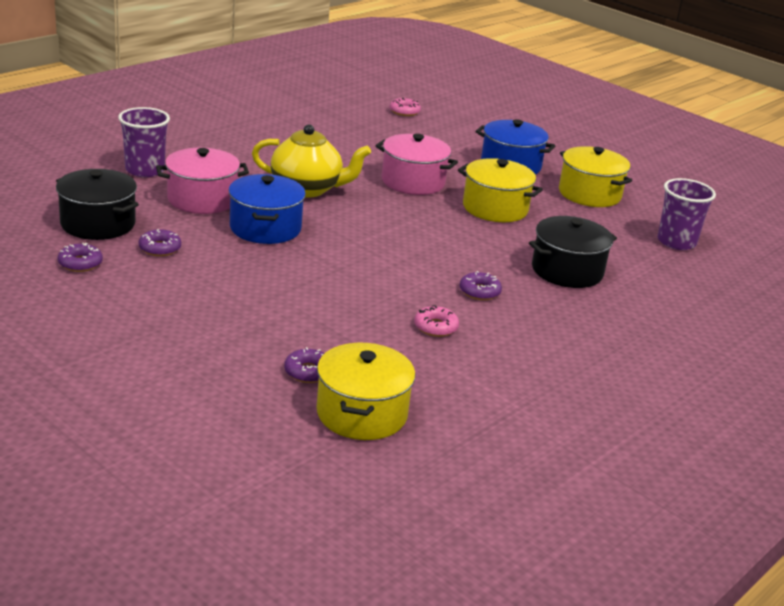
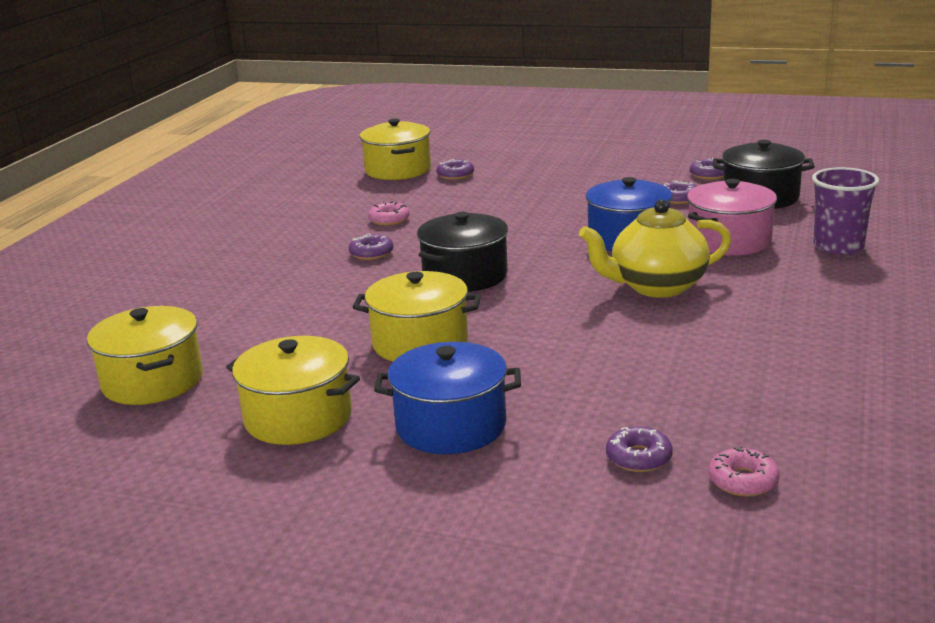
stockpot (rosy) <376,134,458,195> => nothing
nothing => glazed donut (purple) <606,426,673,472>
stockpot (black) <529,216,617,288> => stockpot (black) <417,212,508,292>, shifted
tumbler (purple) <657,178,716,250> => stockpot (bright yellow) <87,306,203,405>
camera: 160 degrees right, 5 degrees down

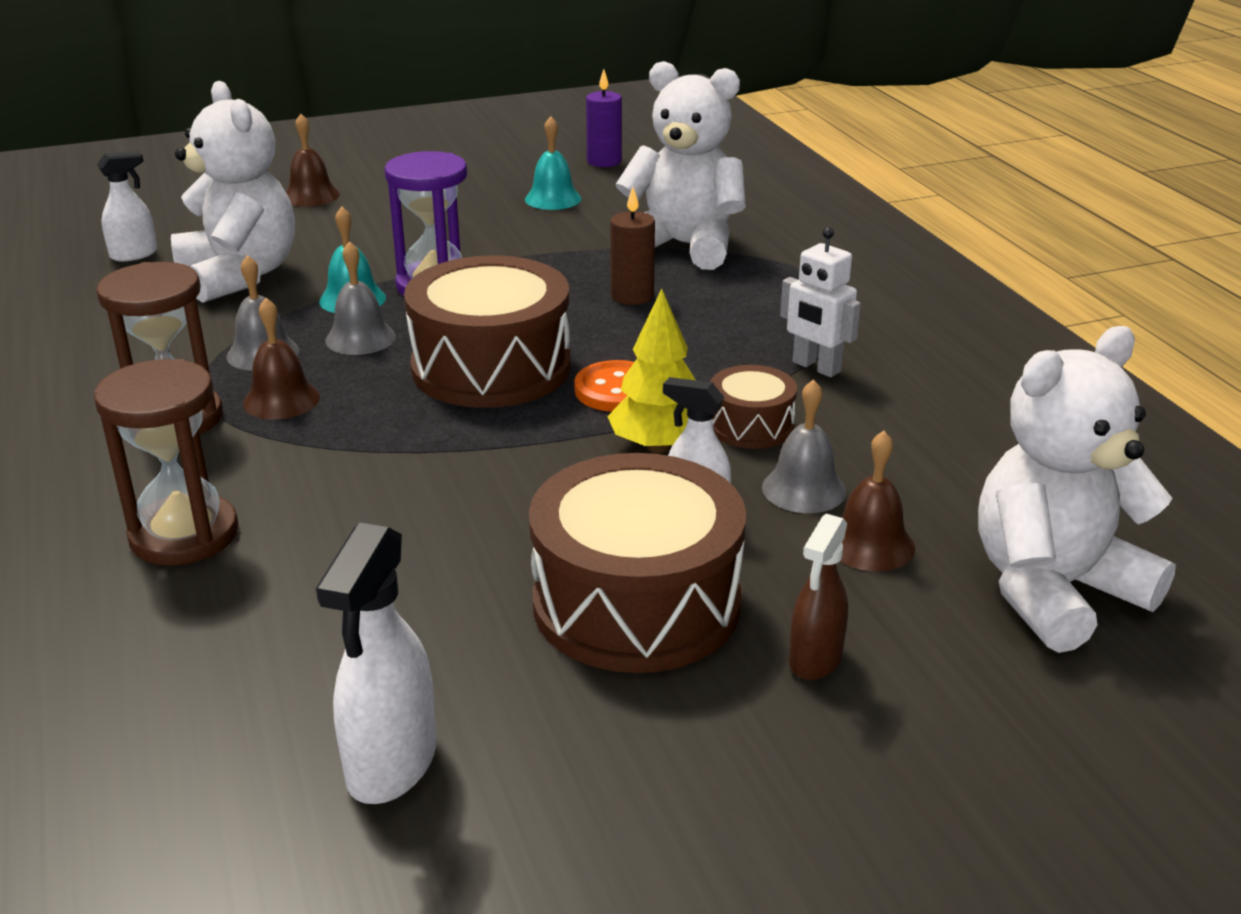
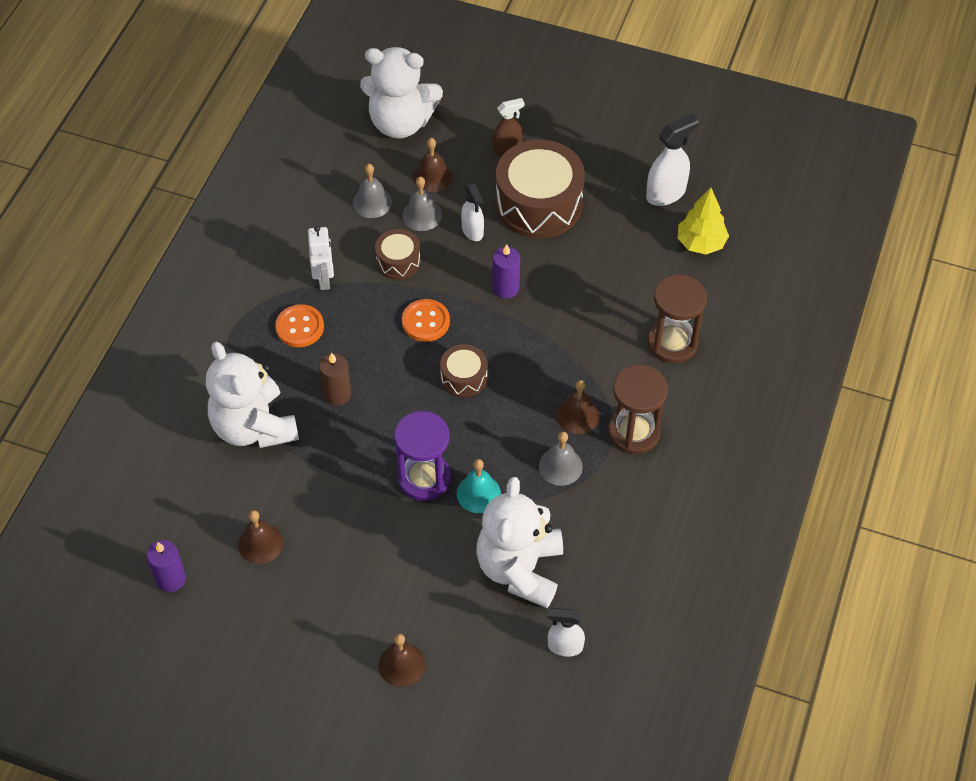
nothing => shirt button (bright orange) <275,304,324,347>
nothing => wax candle (purple) <493,244,520,299>
bell (gray) <325,241,396,355> => bell (gray) <353,164,392,218>, shifted
fir tree (bright yellow) <607,289,695,453> => fir tree (bright yellow) <678,188,729,254>, shifted
bell (aqua) <525,116,581,210> => bell (brown) <238,510,284,564>
drum (brown) <404,255,571,408> => drum (brown) <440,344,487,397>, x0.50
camera: 140 degrees left, 25 degrees up

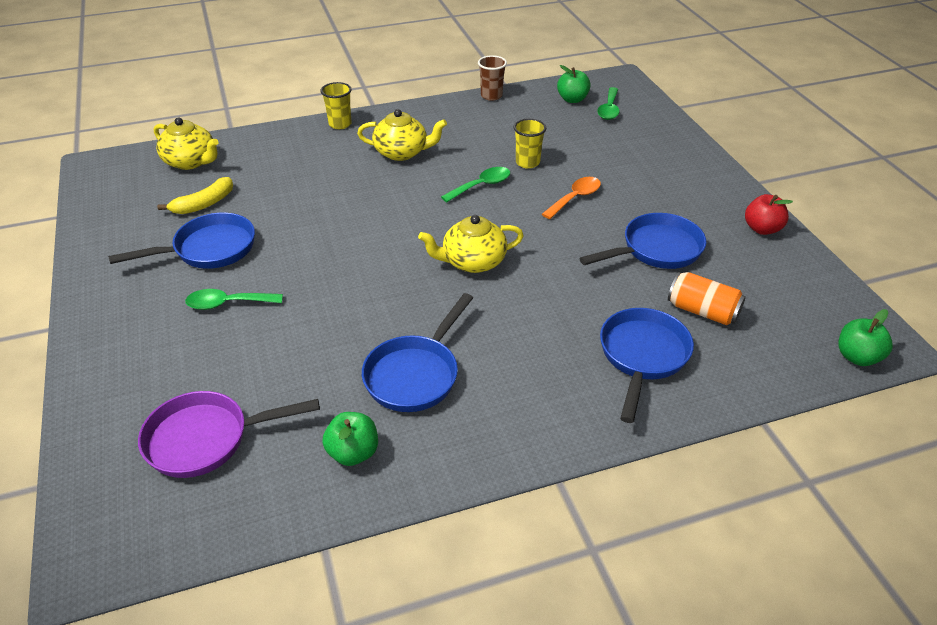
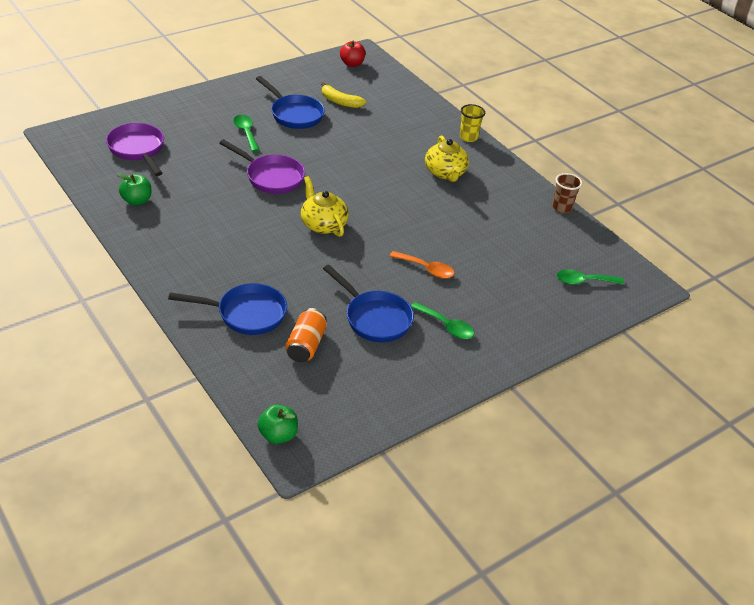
teapot (bright yellow) <154,117,219,170> => nothing
frying pan (cobalt) <362,293,473,412> => nothing
tumbler (bright yellow) <514,118,546,169> => nothing
apple (leaf-green) <557,65,591,103> => nothing
nothing => frying pan (purple) <219,139,305,194>
spoon (leaf-green) <441,167,510,202> => spoon (leaf-green) <411,302,474,339>, shifted
apple (scarlet) <745,194,793,235> => apple (scarlet) <340,40,365,67>, shifted
camera: 70 degrees right, 0 degrees up

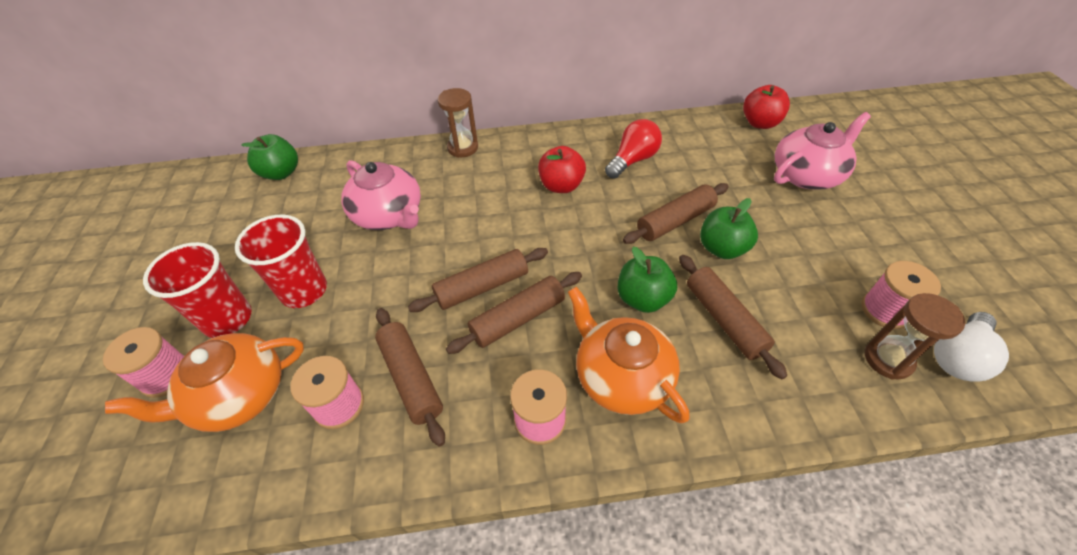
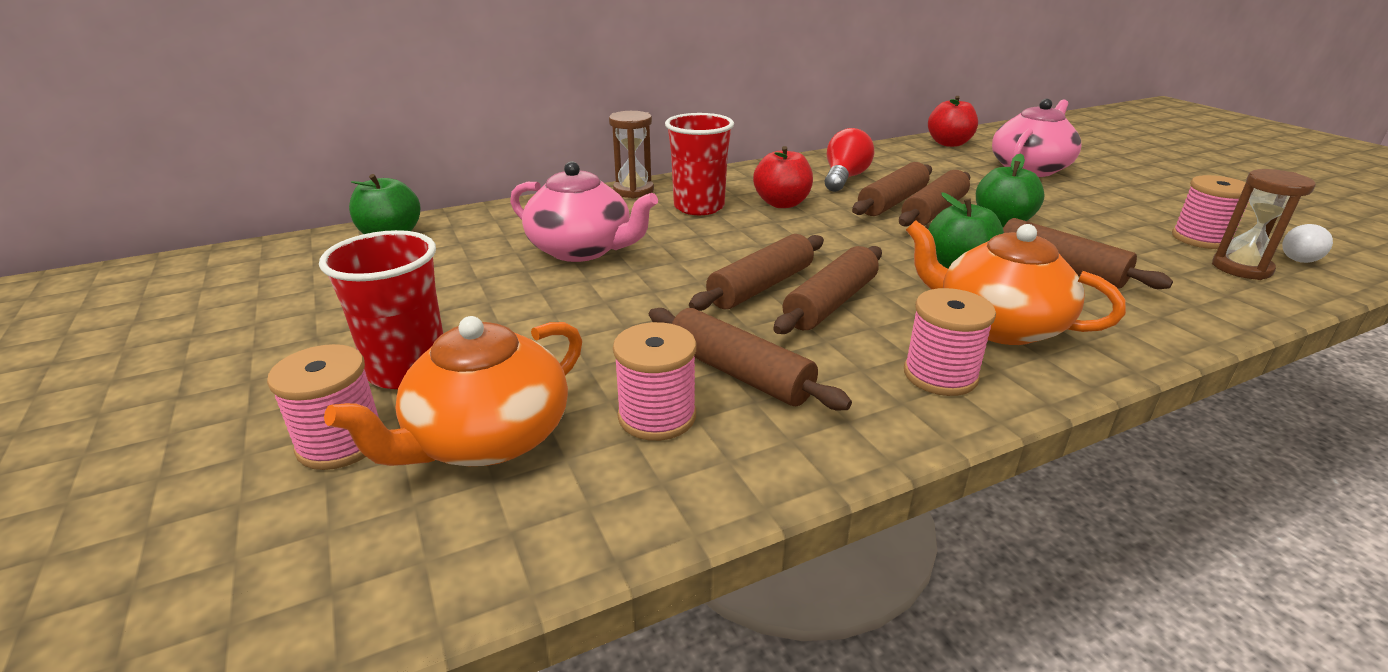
nothing => pastry roller (brown) <852,162,932,216>
tumbler (scarlet) <235,215,327,308> => tumbler (scarlet) <665,113,734,215>, shifted
lightbulb (white) <934,312,1009,382> => lightbulb (white) <1282,224,1333,263>, x0.63
camera: 20 degrees left, 20 degrees down

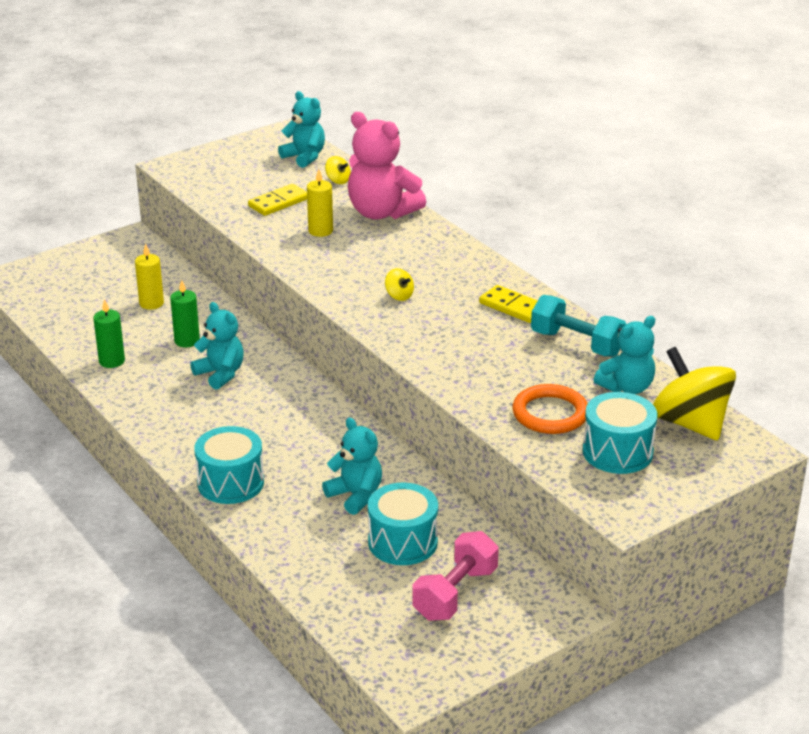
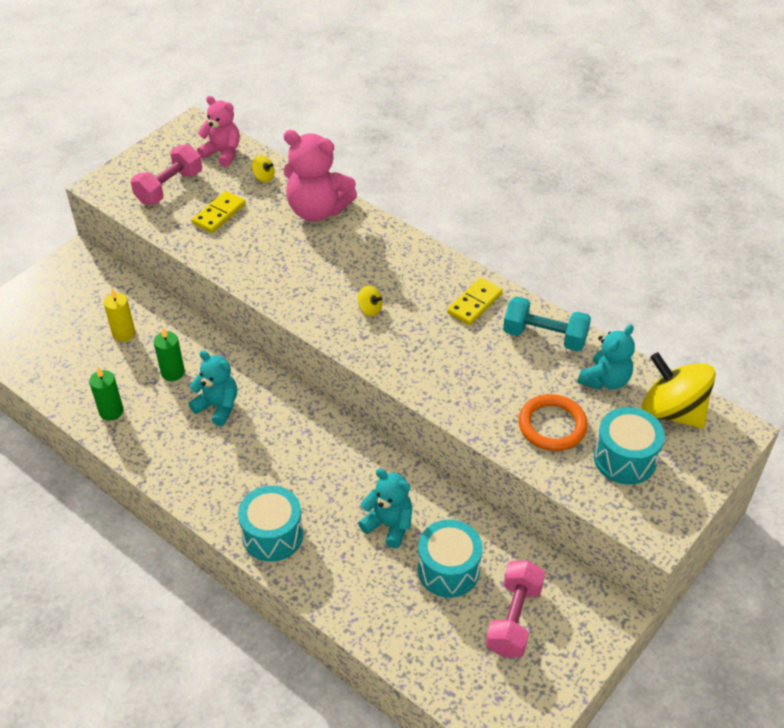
wax candle (bright yellow) <307,169,333,237> => nothing
nothing => free weight (rosy) <131,144,202,205>
teddy (aqua) <278,91,325,168> => teddy (rosy) <197,96,240,167>
domino piece (bright yellow) <479,285,538,323> => domino piece (bright yellow) <447,278,503,325>, 75 degrees counterclockwise
camera: 15 degrees left, 15 degrees up

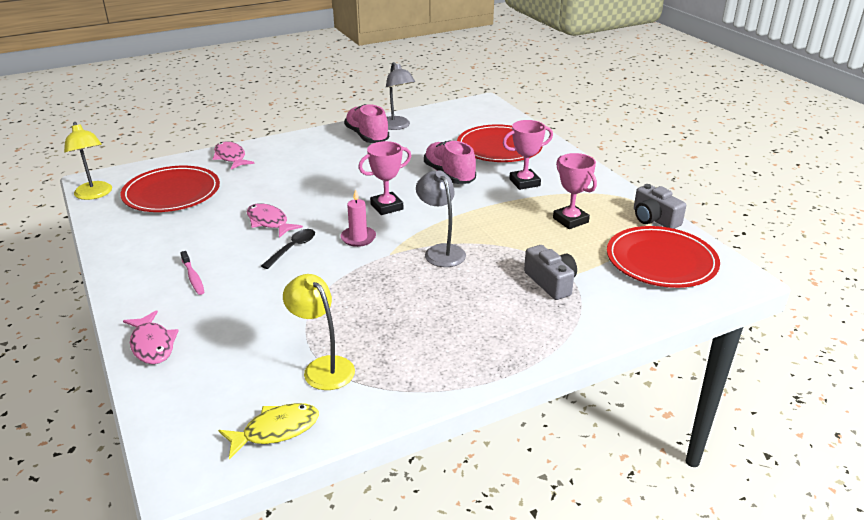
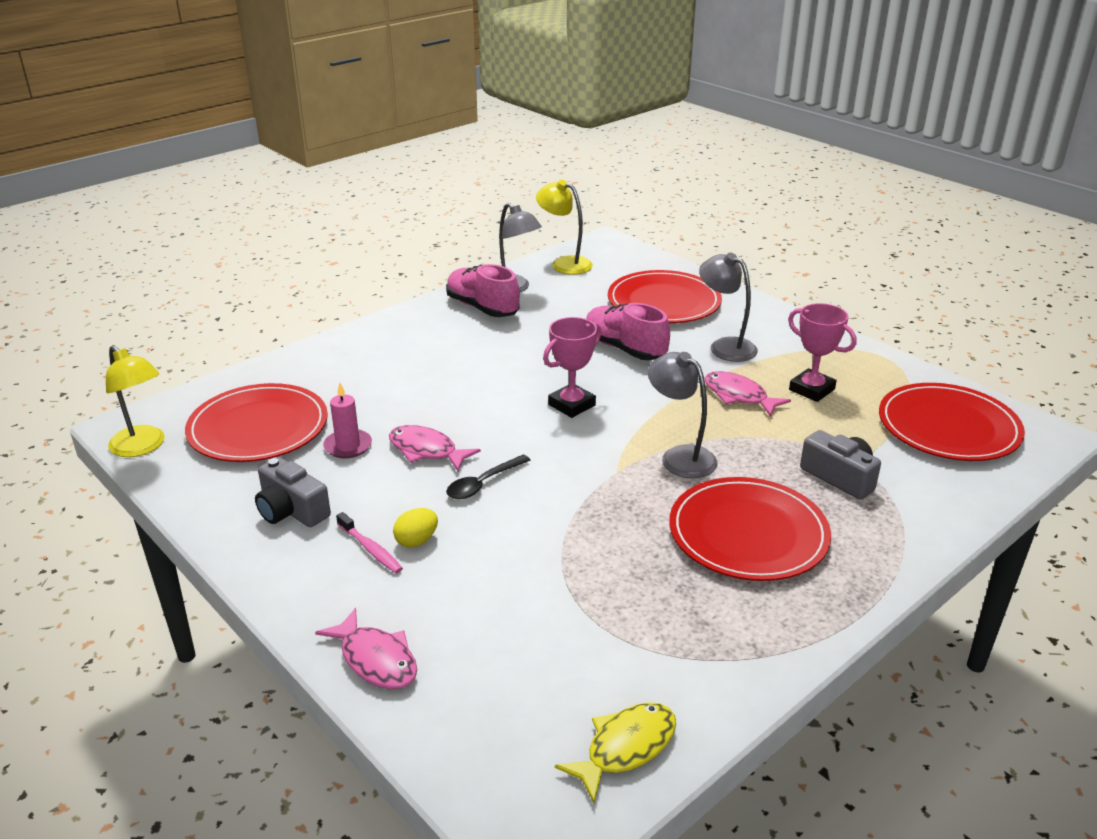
nothing => egg (bright yellow) <393,508,438,548>
nothing => flat dish (scarlet) <669,477,831,581>
fish (rosy) <213,141,254,169> => fish (rosy) <704,371,791,417>, shifted
reading lamp (bright yellow) <283,274,355,390> => reading lamp (bright yellow) <536,180,593,275>, shifted
wax candle (rosy) <341,189,376,247> => wax candle (rosy) <323,383,372,459>, shifted
compact camera (gray) <634,184,686,229> => compact camera (gray) <255,457,331,527>, shifted
prize cup (rosy) <503,120,553,190> => reading lamp (gray) <699,253,758,362>
spoon (black) <261,229,315,269> => spoon (black) <446,455,530,499>, 150 degrees counterclockwise
camera: 15 degrees left, 0 degrees up

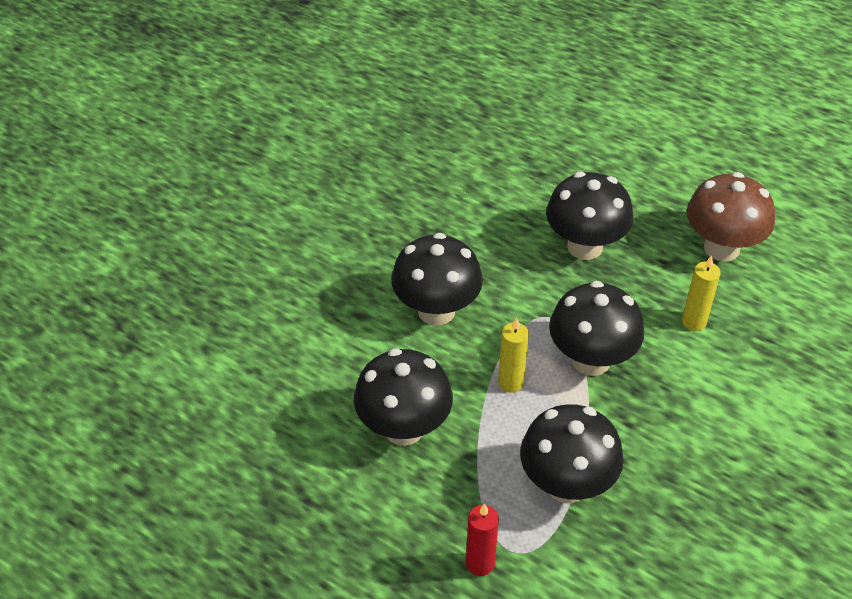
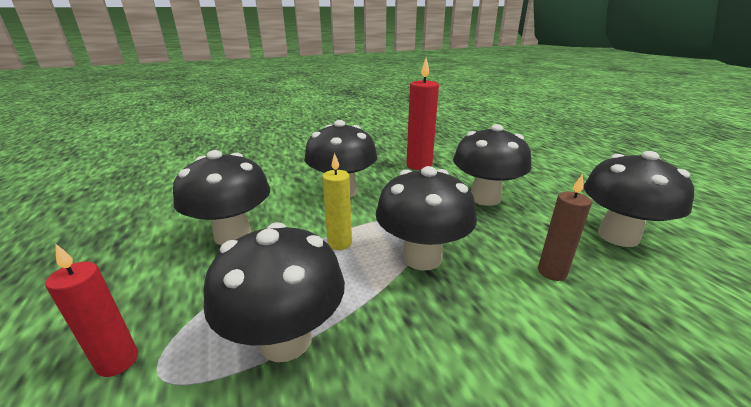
nothing => wax candle (scarlet) <406,57,439,170>
wax candle (bright yellow) <682,255,721,331> => wax candle (brown) <538,174,592,281>
mushroom (brown) <687,172,775,262> => mushroom (black) <584,151,694,247>
camera: 35 degrees right, 20 degrees down

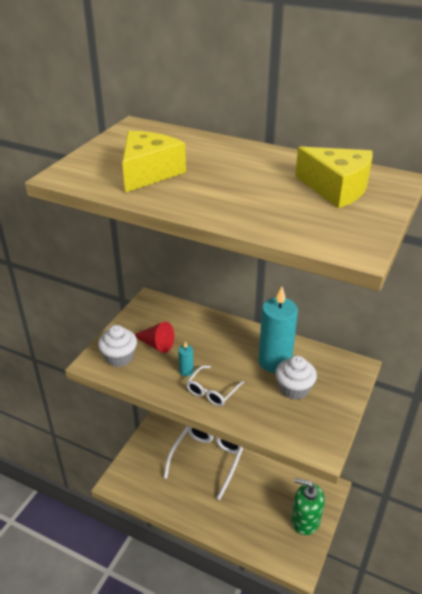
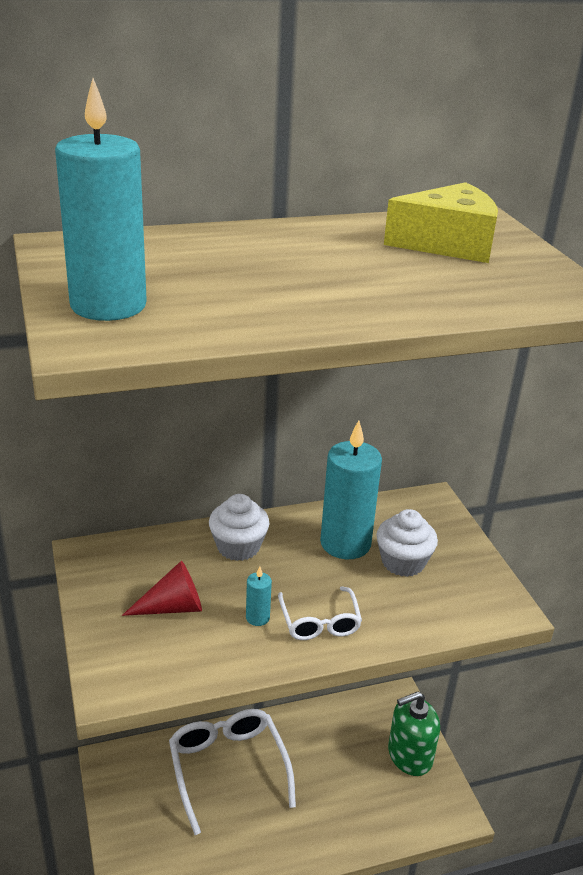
cheese (bright yellow) <122,131,186,193> => nothing
nothing => wax candle (aqua) <55,78,147,321>
fairy cake (white) <98,325,137,367> => fairy cake (white) <209,494,270,561>, shifted
camera: 45 degrees left, 5 degrees down

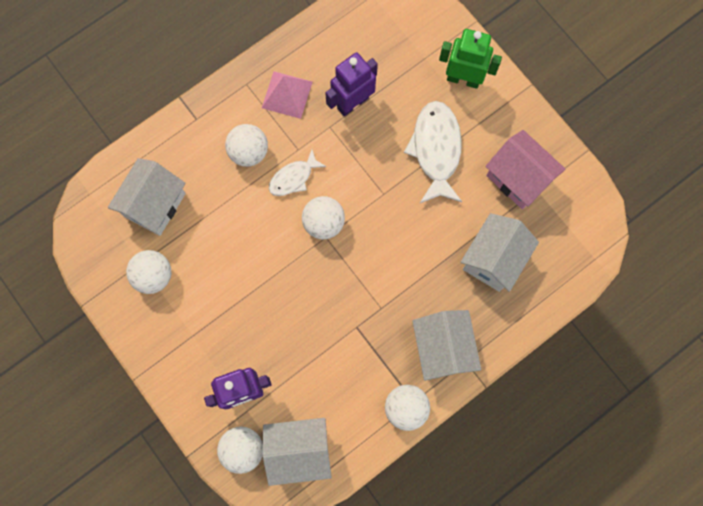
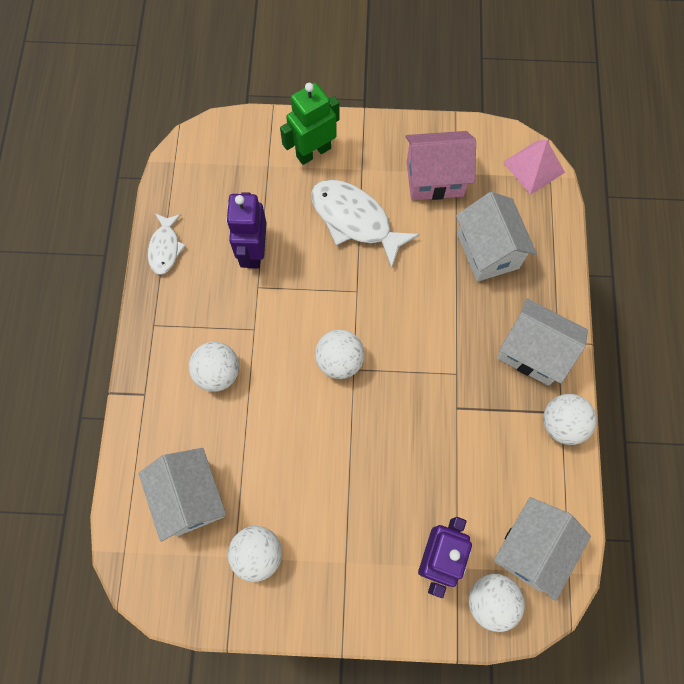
pyramid shape (rosy) <262,71,312,119> => pyramid shape (rosy) <503,140,565,195>, shifted
fish (white) <269,150,327,196> => fish (white) <148,213,186,275>, shifted
camera: 50 degrees left, 5 degrees down

